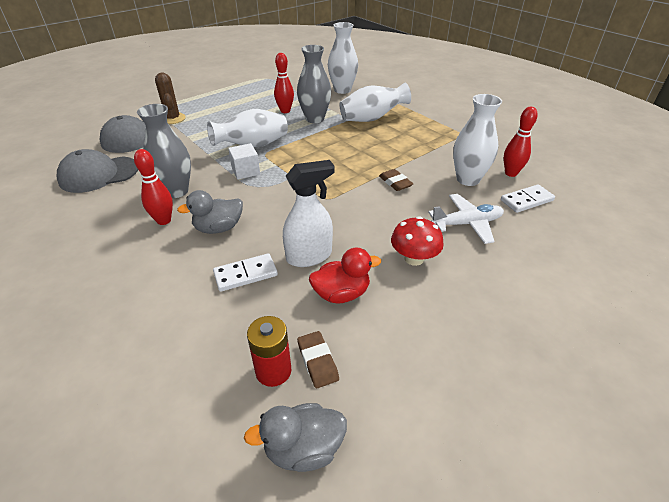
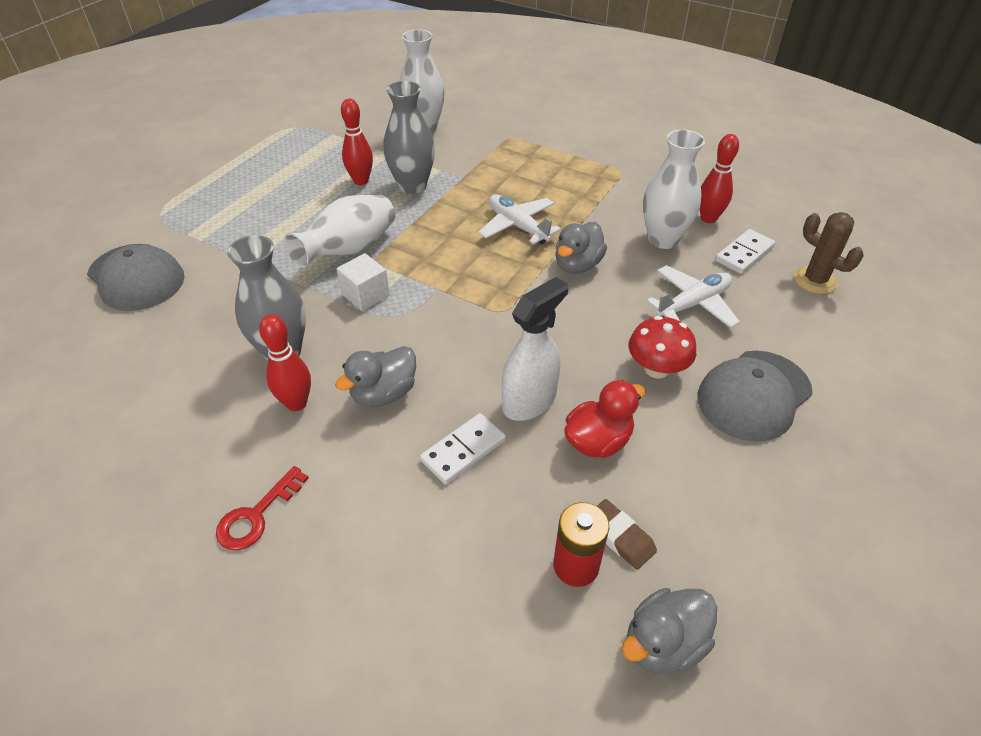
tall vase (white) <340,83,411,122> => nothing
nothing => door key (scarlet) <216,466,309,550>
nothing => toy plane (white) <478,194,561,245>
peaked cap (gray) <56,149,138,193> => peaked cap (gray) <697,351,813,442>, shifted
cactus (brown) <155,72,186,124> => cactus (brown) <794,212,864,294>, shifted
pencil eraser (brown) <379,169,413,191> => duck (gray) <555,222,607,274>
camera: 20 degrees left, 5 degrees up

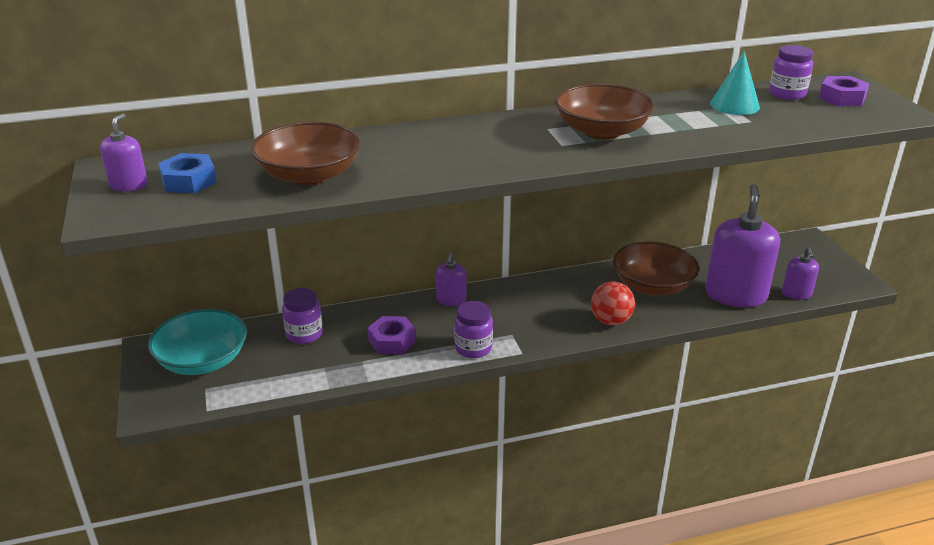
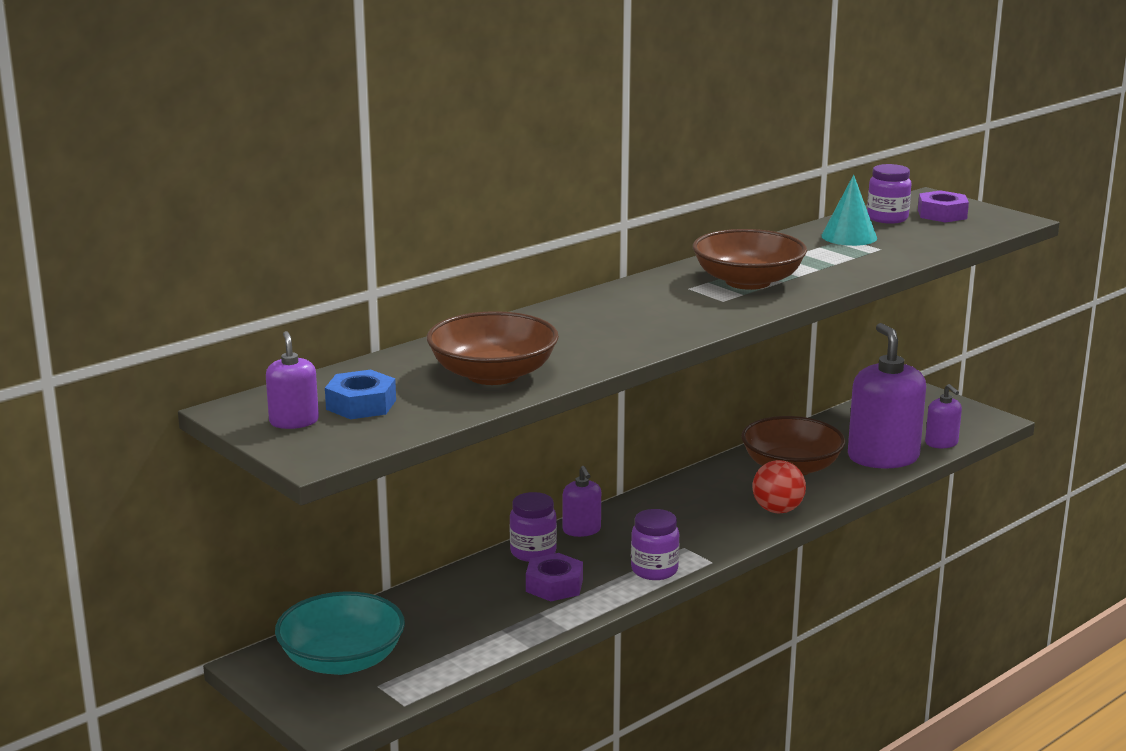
jam jar (purple) <282,288,323,344> => jam jar (purple) <510,492,557,562>, shifted
camera: 25 degrees left, 10 degrees down

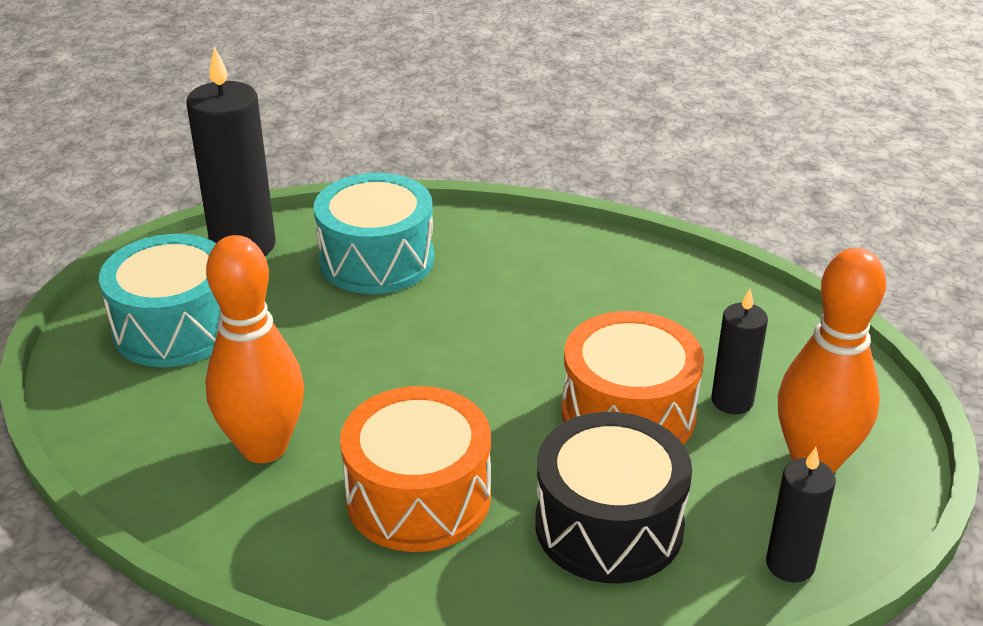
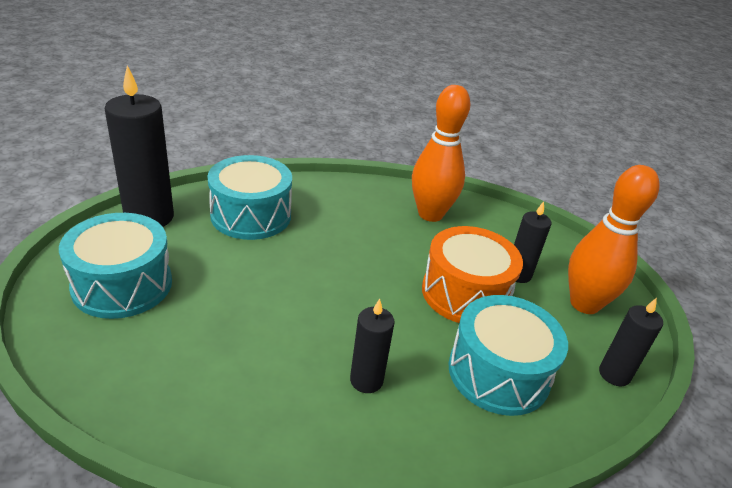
skittle (bright orange) <205,235,304,463> => skittle (bright orange) <412,85,470,222>, shifted
drum (bright orange) <340,386,491,552> => wax candle (black) <350,299,395,393>
drum (black) <535,412,692,583> => drum (aqua) <449,295,568,416>
camera: 25 degrees left, 0 degrees up

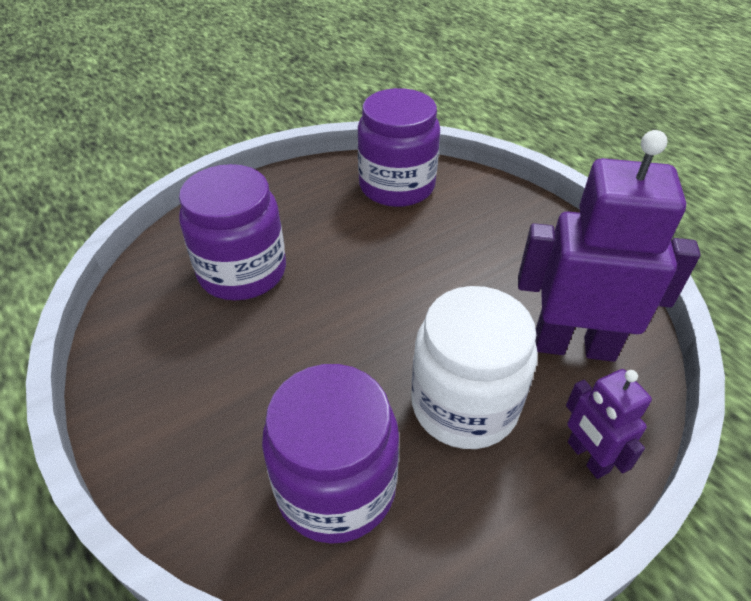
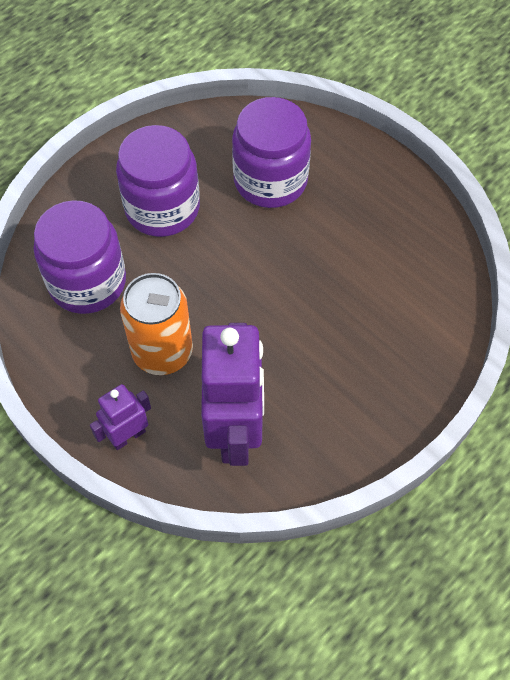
jam jar (purple) <357,88,440,207> => jam jar (purple) <116,125,200,237>, shifted
jam jar (white) <411,286,537,449> => can (bright orange) <120,273,193,375>
camera: 80 degrees right, 15 degrees up

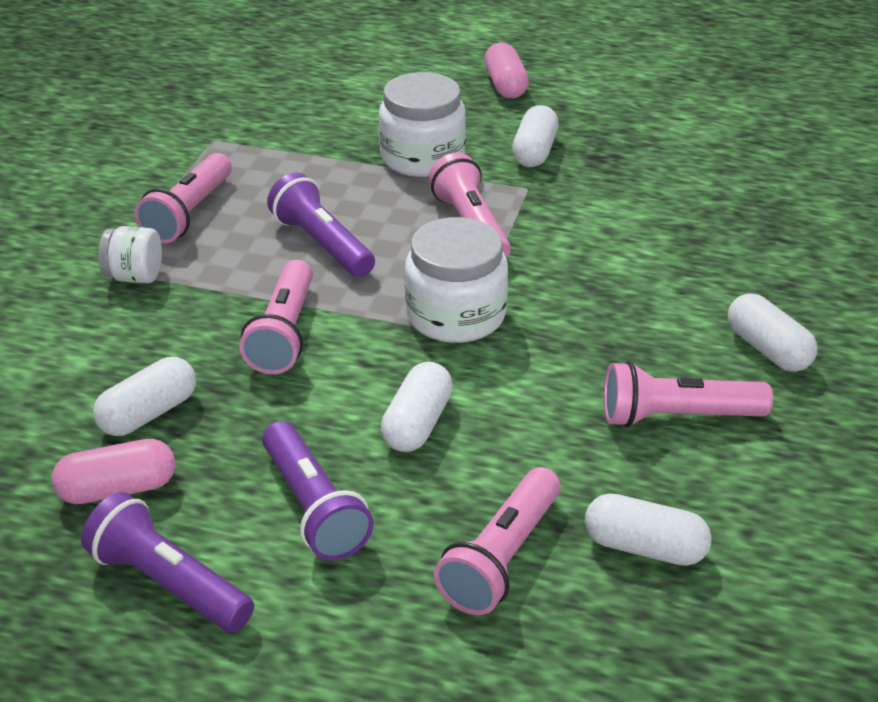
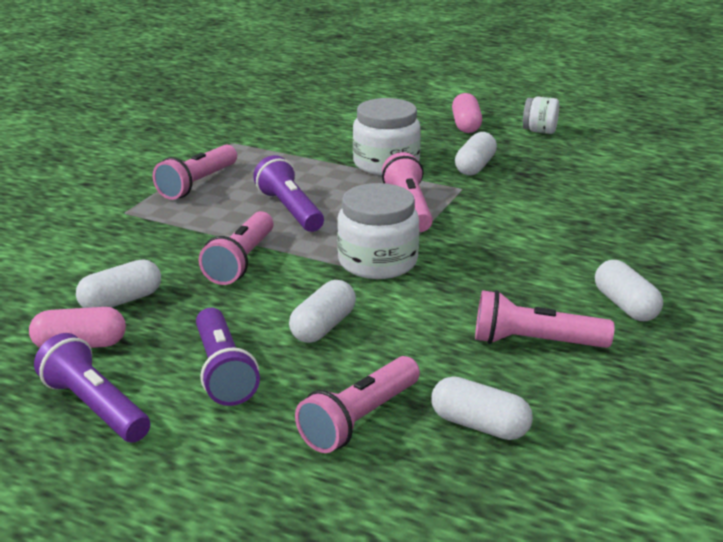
jam jar (white) <98,226,162,283> => jam jar (white) <523,97,559,134>, shifted
camera: 10 degrees right, 10 degrees down

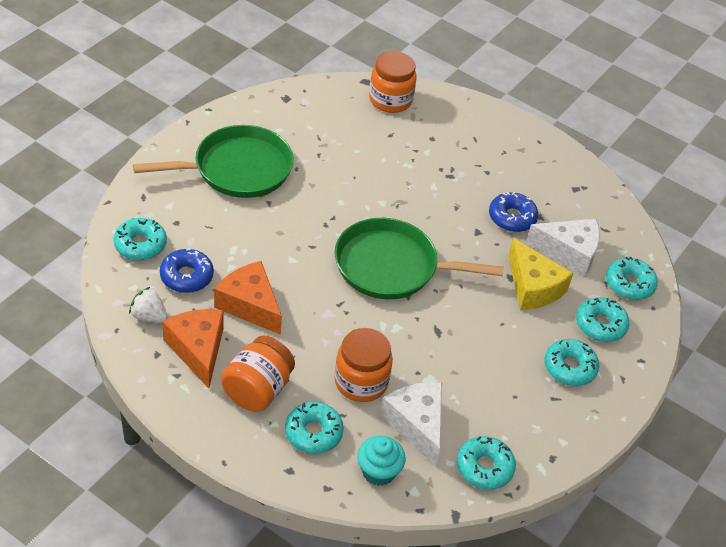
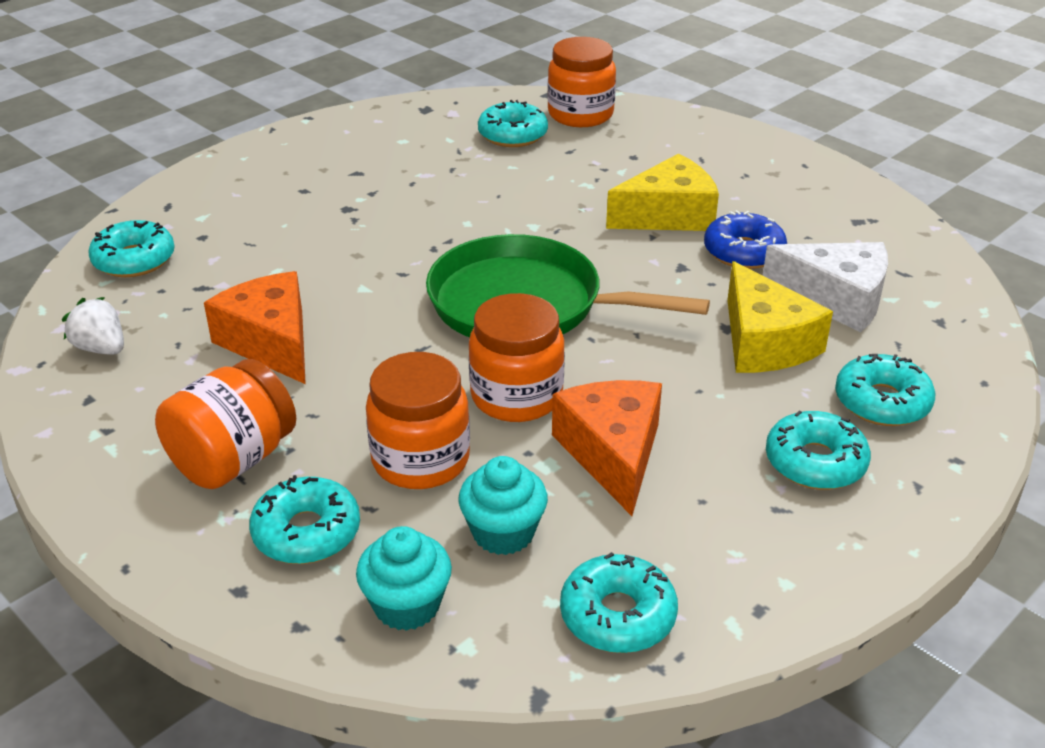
frying pan (leaf-green) <133,125,294,198> => nothing
glazed donut (cobalt) <160,248,214,293> => nothing
nothing => jam jar (bright orange) <468,293,565,422>
nothing => cheese (bright yellow) <606,154,719,231>
cheese (bright orange) <162,309,224,388> => cheese (bright orange) <552,380,662,516>, shifted
glazed donut (aqua) <606,257,658,300> => glazed donut (aqua) <478,100,548,147>, shifted
cheese (white) <380,382,442,466> => fairy cake (aqua) <458,456,548,555>
camera: 15 degrees right, 10 degrees down

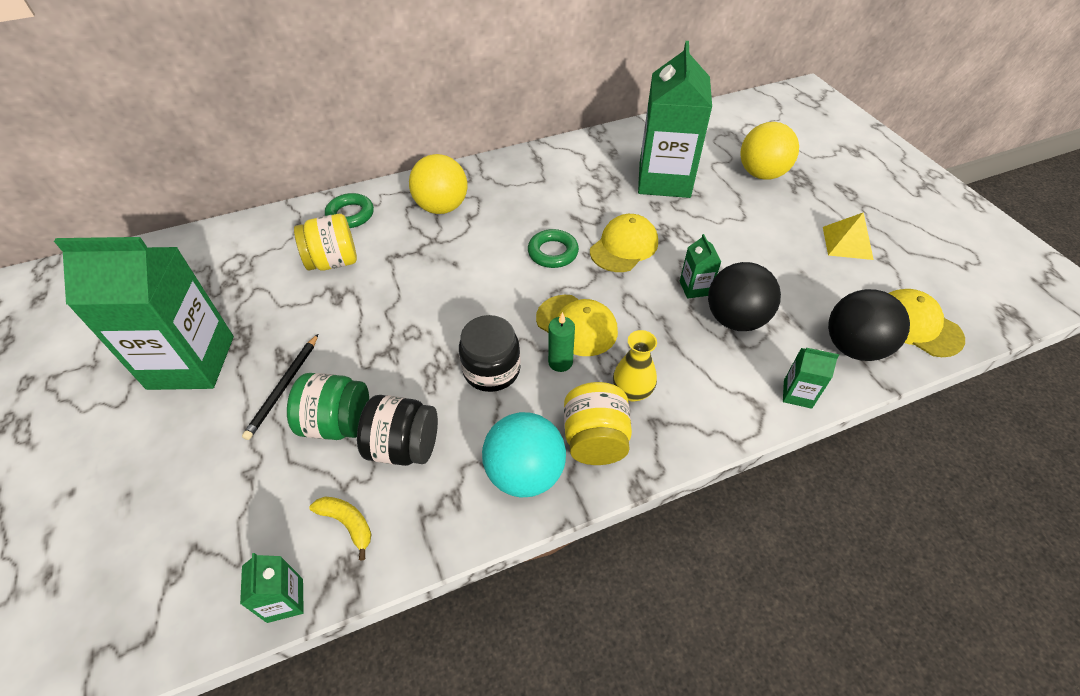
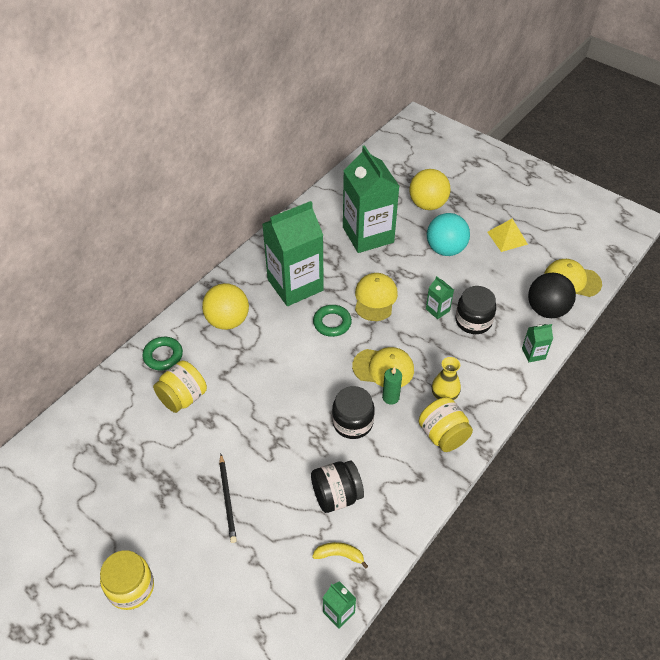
jam jar (leaf-green) <287,373,369,440> => nothing
nothing => jam jar (bright yellow) <100,550,154,610>
juice carton (leaf-green) <54,237,234,390> => juice carton (leaf-green) <262,201,324,306>, shifted
play ball (aqua) <482,412,566,497> => play ball (aqua) <427,213,470,256>, shifted
play ball (black) <708,262,781,331> => jam jar (black) <455,286,496,334>
camera: 30 degrees left, 0 degrees up

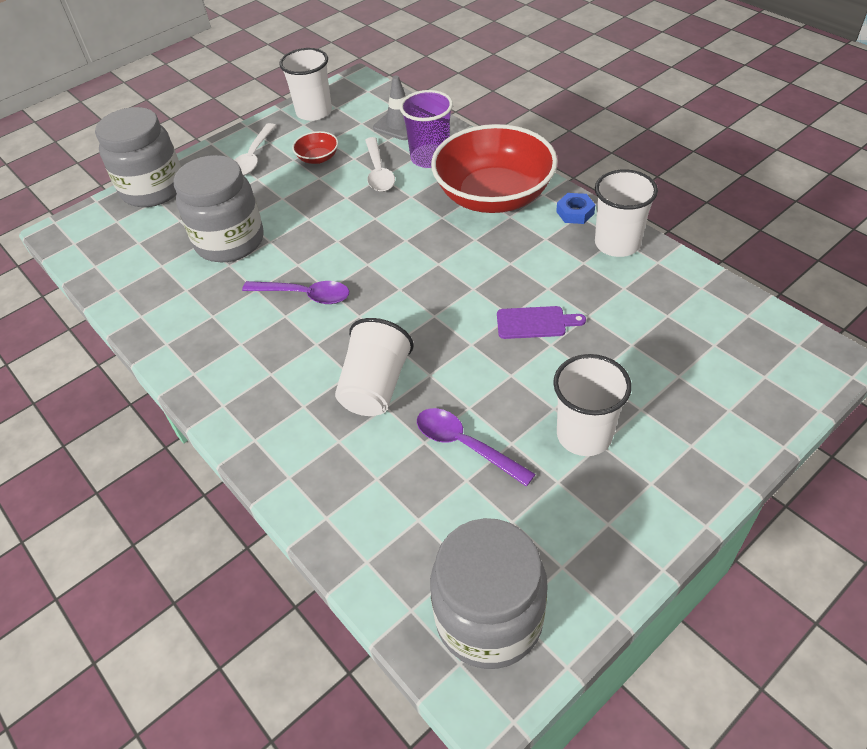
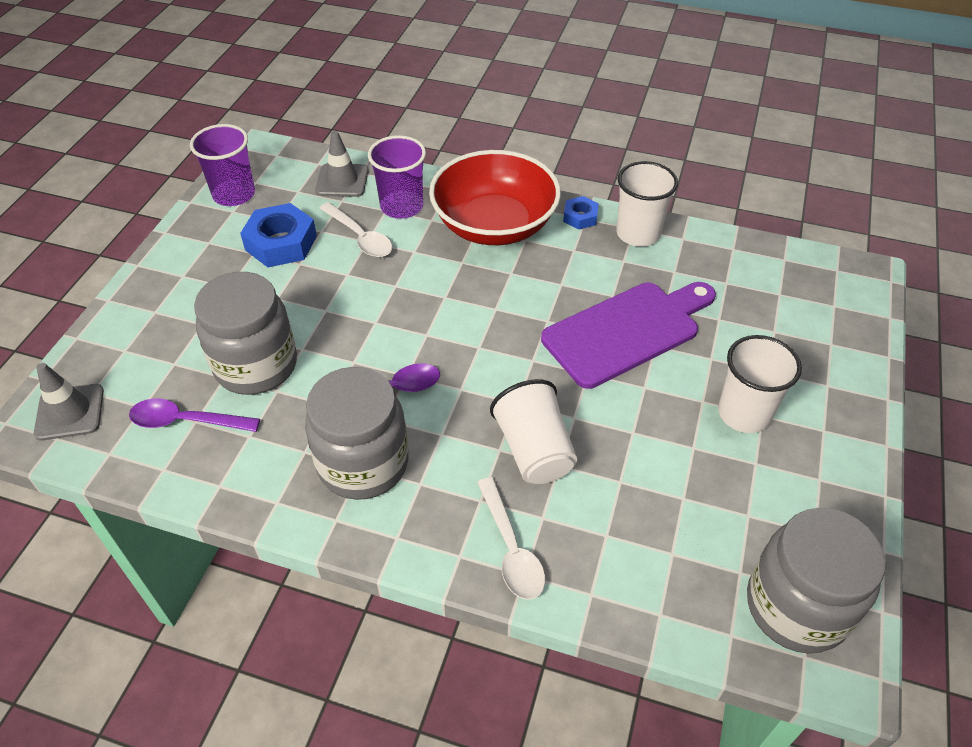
nothing => road cone (gray) <34,363,104,441>
jam jar (gray) <95,107,181,207> => jam jar (gray) <305,367,408,500>, shifted
spoon (white) <234,123,276,176> => spoon (white) <477,477,545,600>, shifted
spoon (purple) <417,408,536,487> => spoon (purple) <129,398,260,432>, shifted
serving bowl (scarlet) <292,131,338,164> => nut (cobalt) <240,203,317,267>
tumbler (white) <279,48,332,121> => tumbler (purple) <190,124,255,206>
bread board (purple) <497,306,586,339> => bread board (purple) <541,282,716,389>, x2.17
camera: 35 degrees left, 0 degrees up

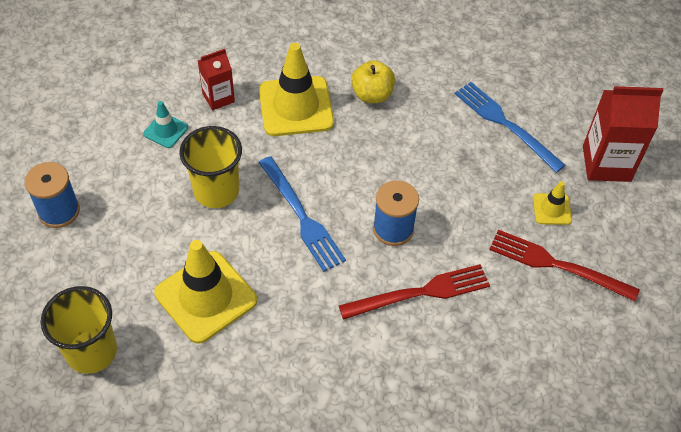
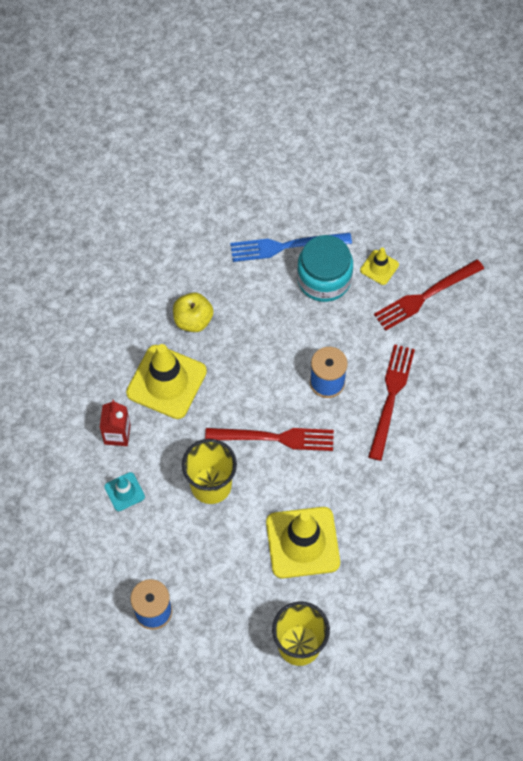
juice carton (scarlet) <583,86,664,182> => nothing
nothing => jam jar (aqua) <297,235,353,302>
dinner fork (cobalt) <258,156,346,272> => dinner fork (scarlet) <205,428,334,451>
camera: 55 degrees left, 10 degrees up

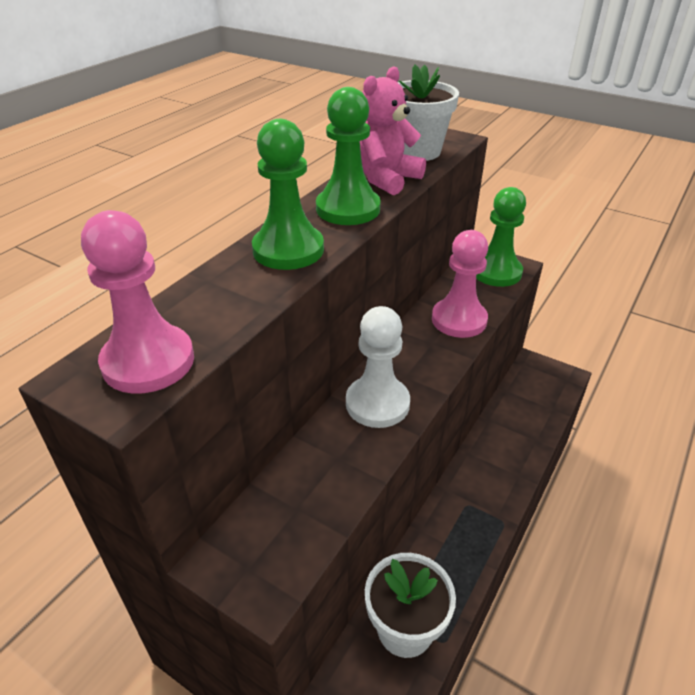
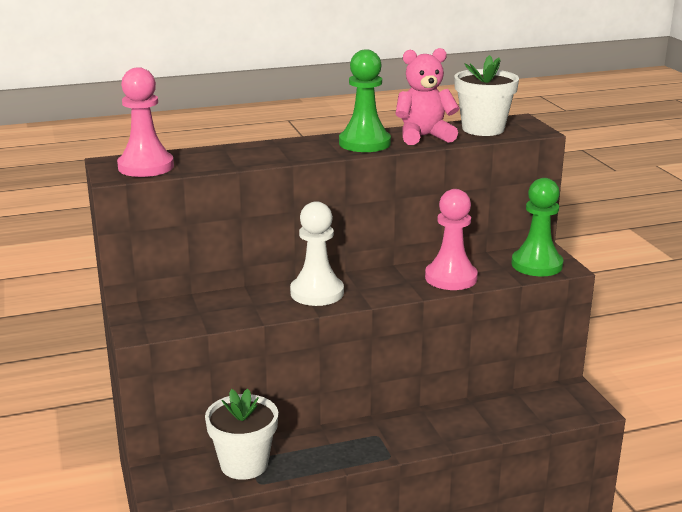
chess pawn (leaf-green) <252,119,324,270> => nothing
camera: 40 degrees right, 15 degrees down

